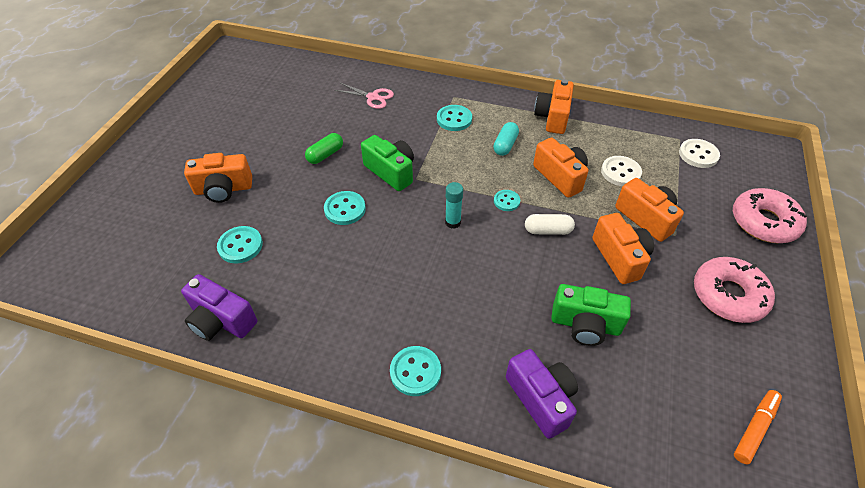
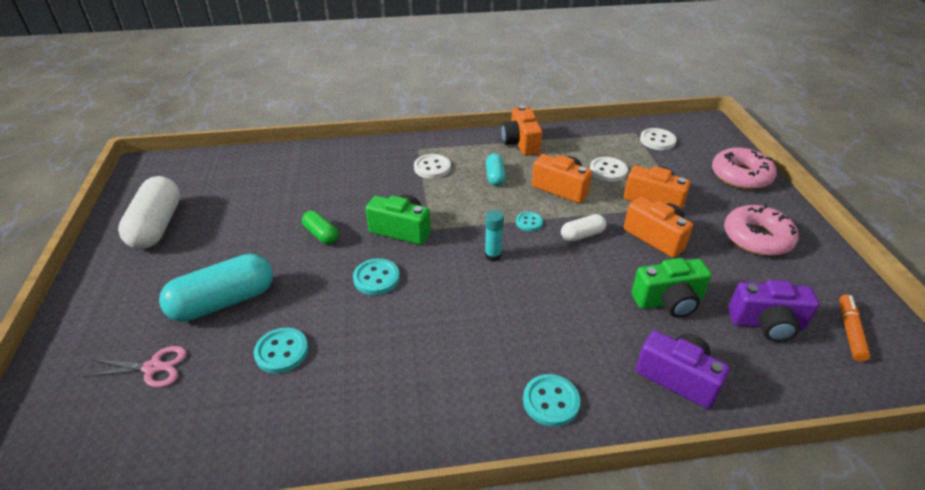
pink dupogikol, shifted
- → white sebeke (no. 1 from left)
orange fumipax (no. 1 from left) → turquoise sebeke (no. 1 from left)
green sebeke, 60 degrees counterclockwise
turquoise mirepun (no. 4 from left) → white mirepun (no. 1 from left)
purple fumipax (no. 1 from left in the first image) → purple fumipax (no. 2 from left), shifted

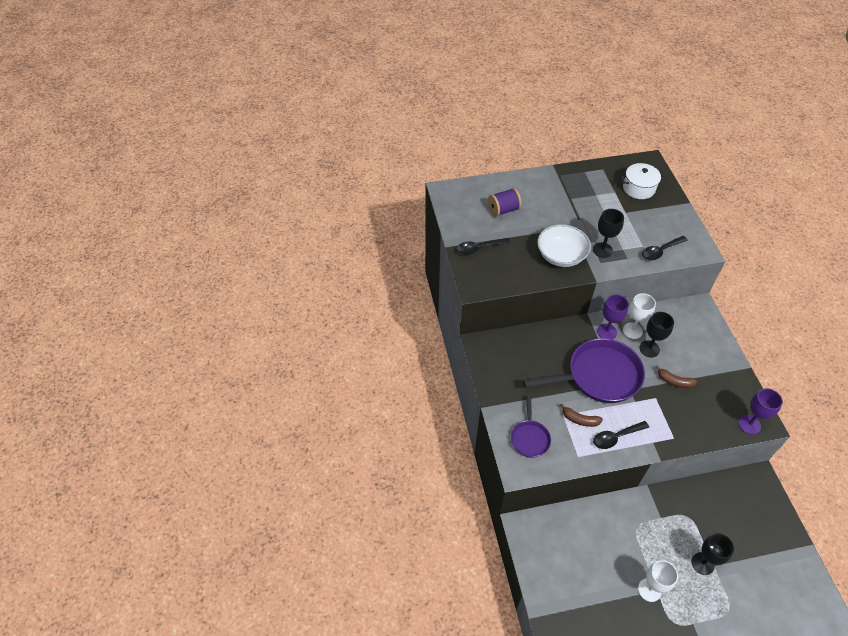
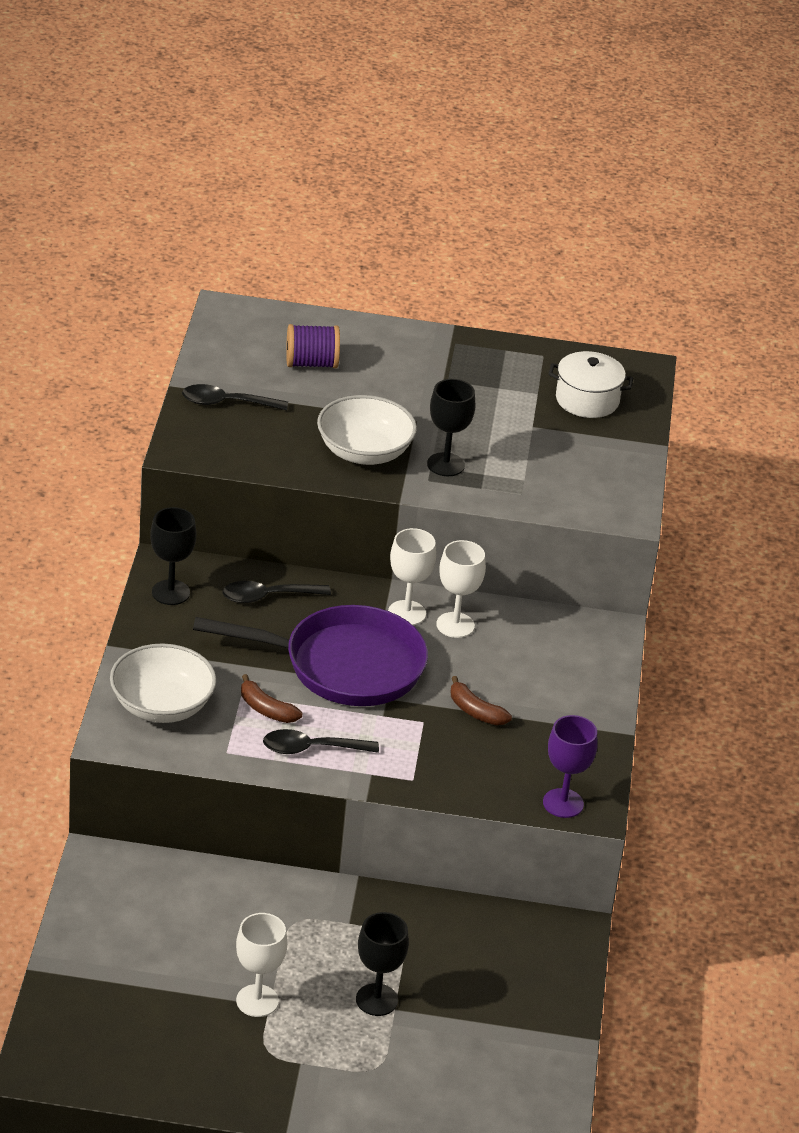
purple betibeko (no. 1 from left) → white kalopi (no. 1 from left)
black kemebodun (no. 2 from left in the first image) → black kemebodun (no. 1 from left), shifted
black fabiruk (no. 3 from left in the first image) → black fabiruk (no. 2 from left), shifted
purple kemebodun (no. 1 from left) → white kemebodun (no. 2 from left)

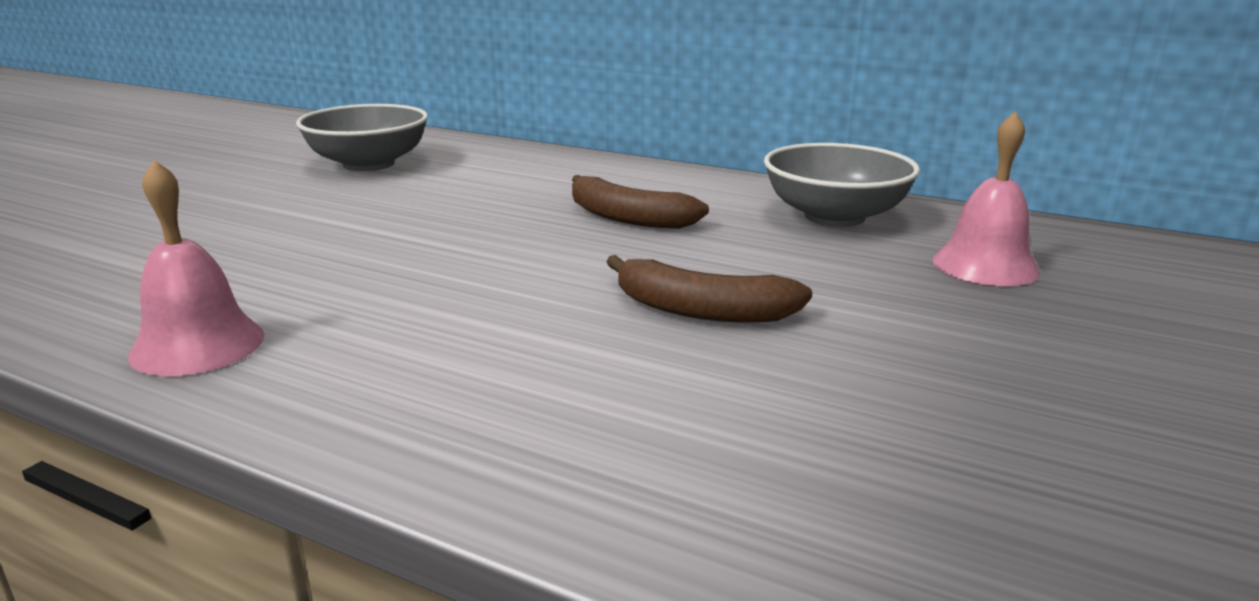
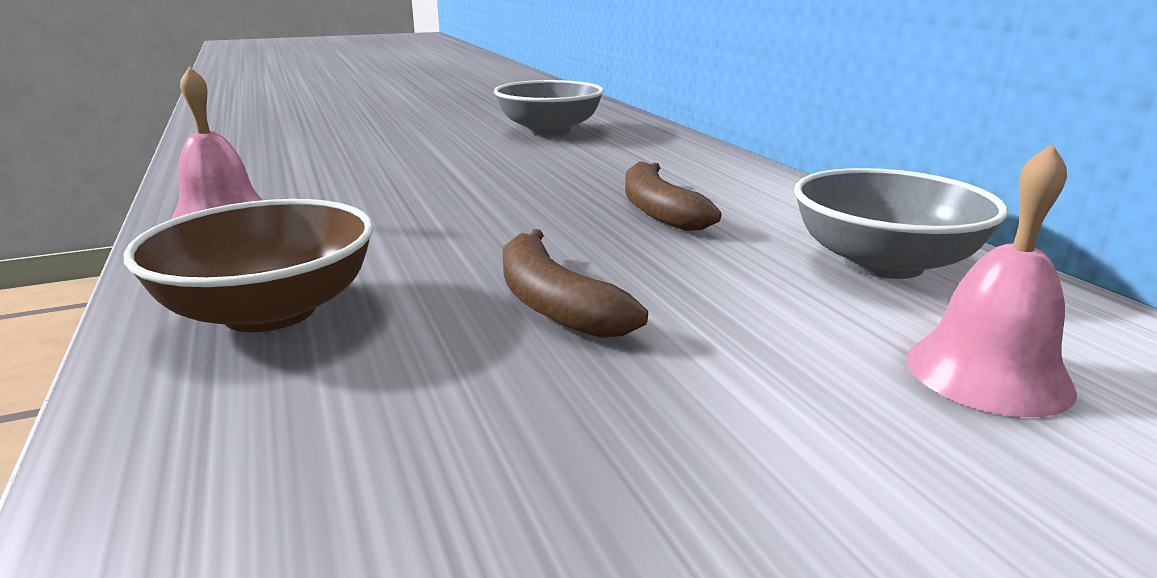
- → brown kalopi

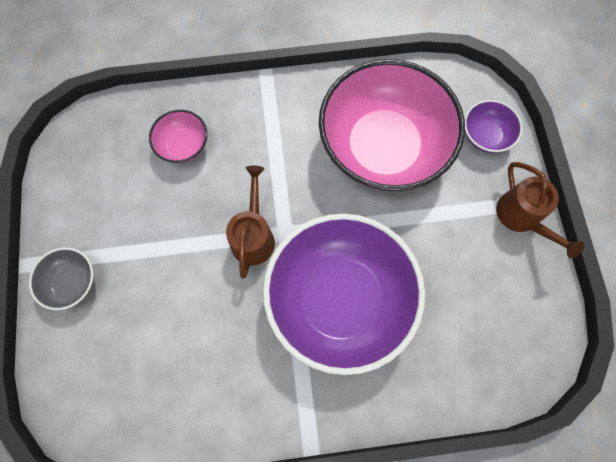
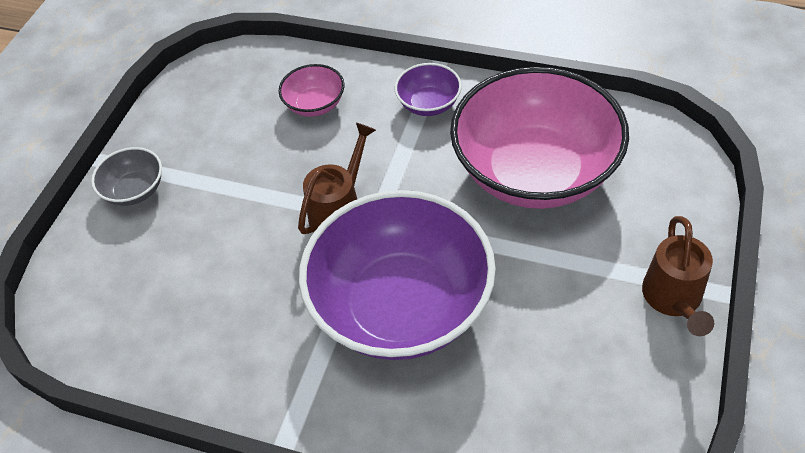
purple kalopi (no. 2 from left), shifted

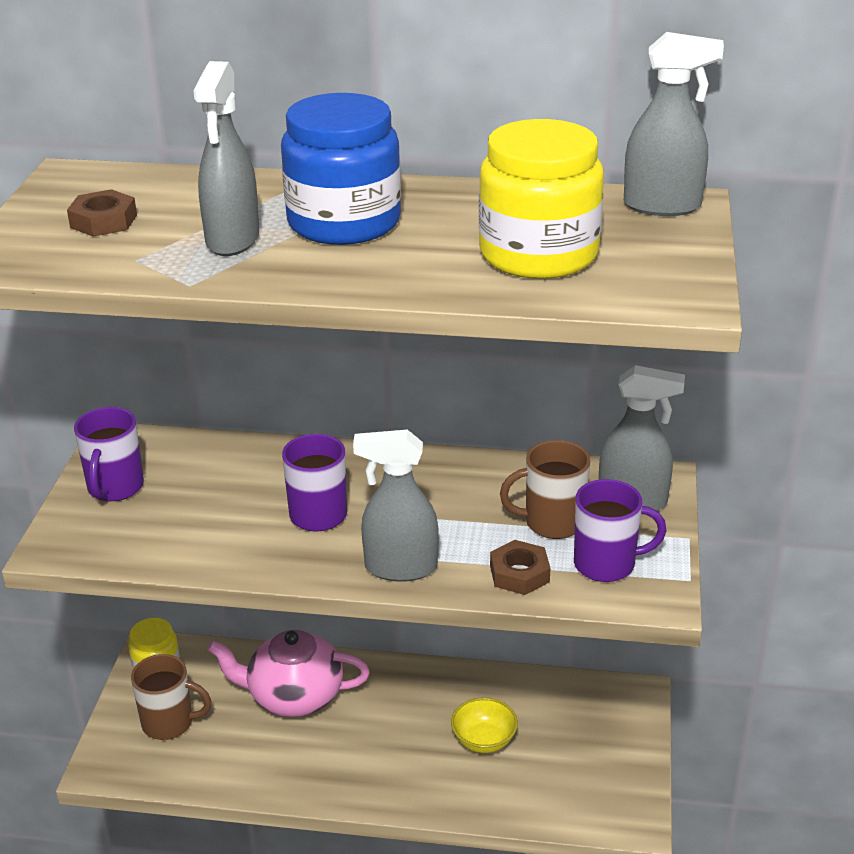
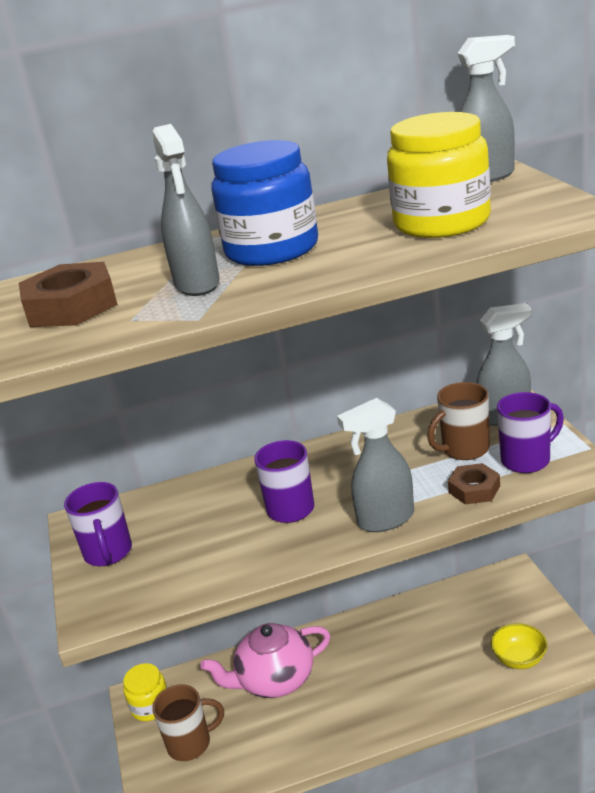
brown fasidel (no. 1 from left), x1.65
yellow kalopi, shifted

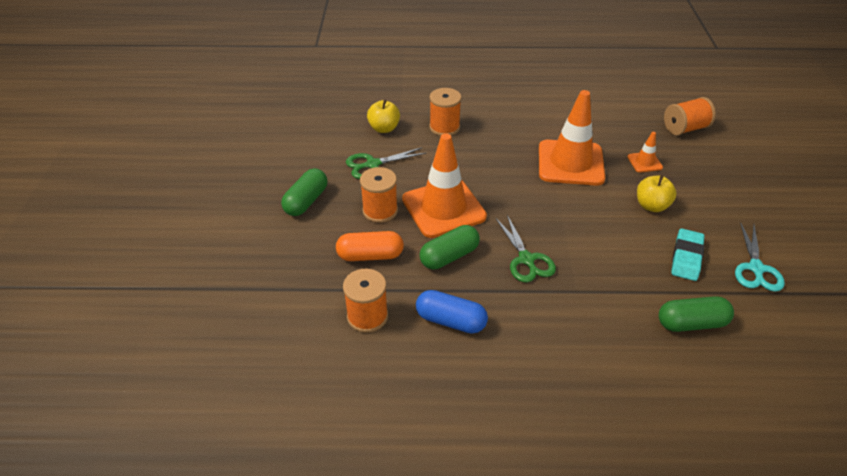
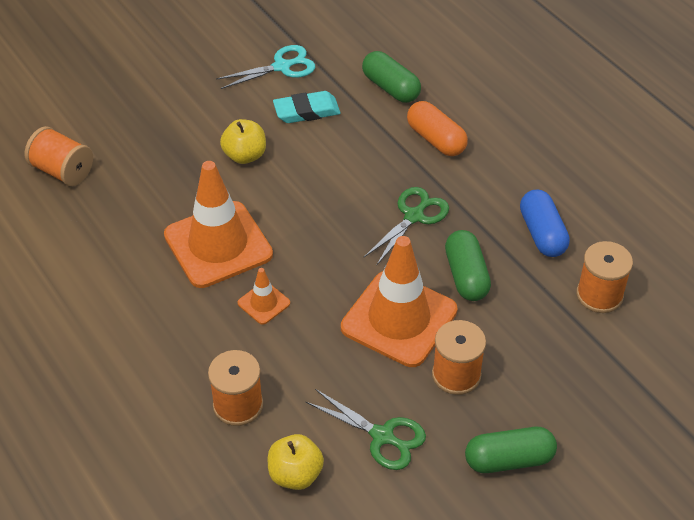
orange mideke (no. 3 from left in the first image) → orange mideke (no. 2 from left), shifted
orange sebeke, shifted
green sebeke (no. 2 from left), 60 degrees clockwise

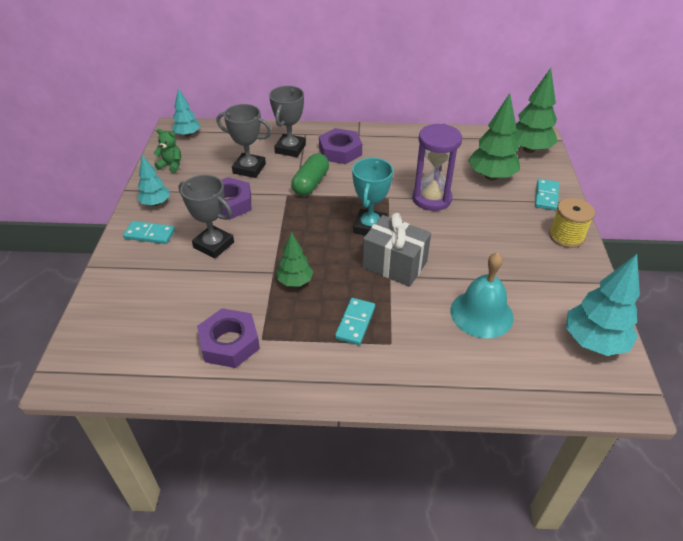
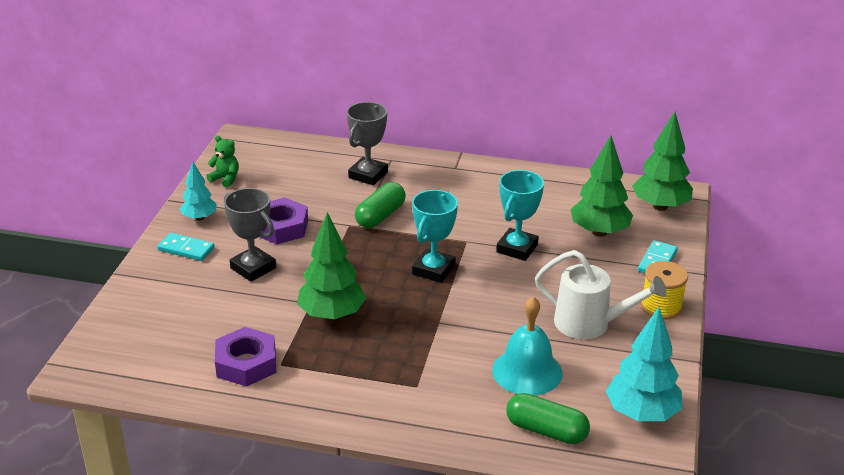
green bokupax (no. 1 from left), x1.66
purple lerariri → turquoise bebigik (no. 2 from left)
- → green sebeke (no. 2 from left)
- → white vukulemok
turquoise bokupax (no. 2 from left) → -
grey bebigik (no. 2 from left) → -
purple fasidel (no. 3 from left) → -
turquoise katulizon (no. 2 from left) → -
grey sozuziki → -

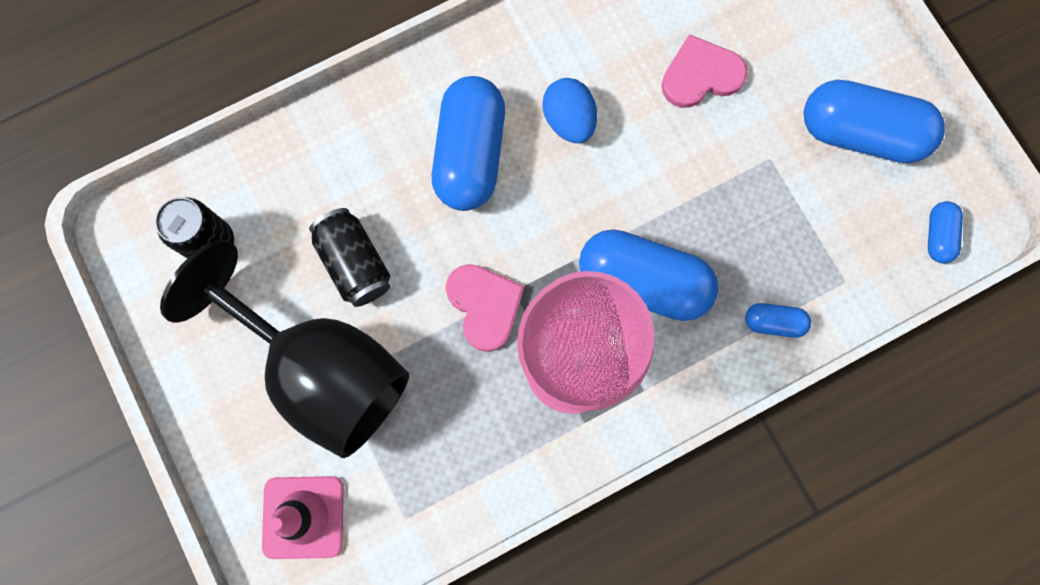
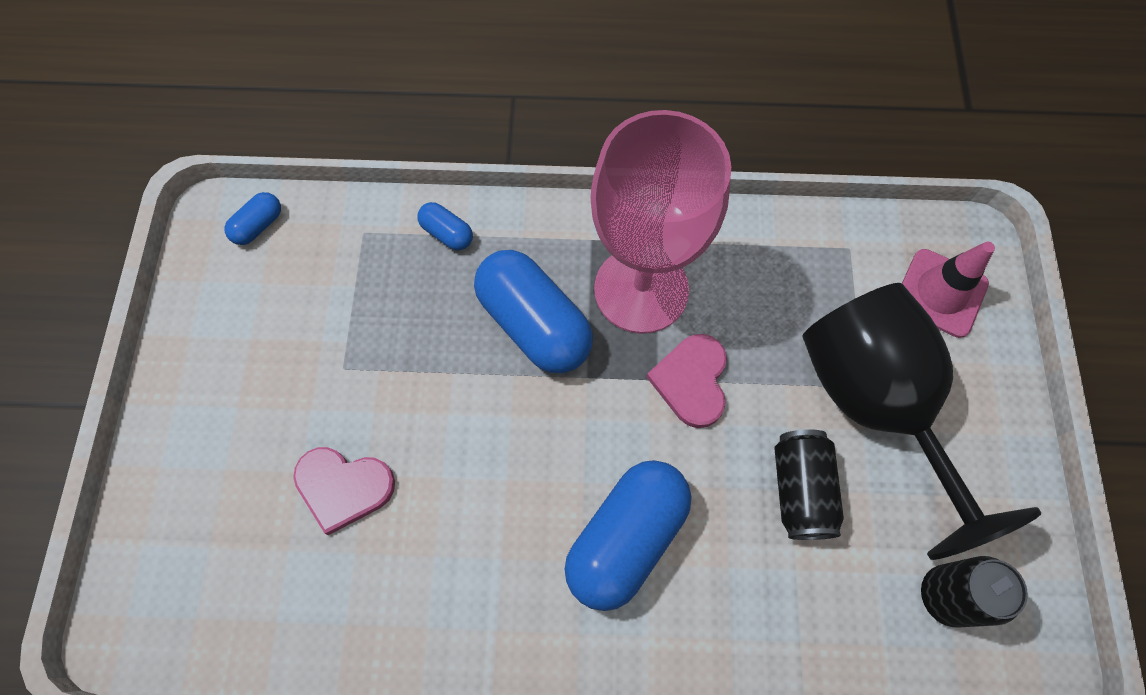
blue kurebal → -
blue sebeke (no. 4 from left) → -

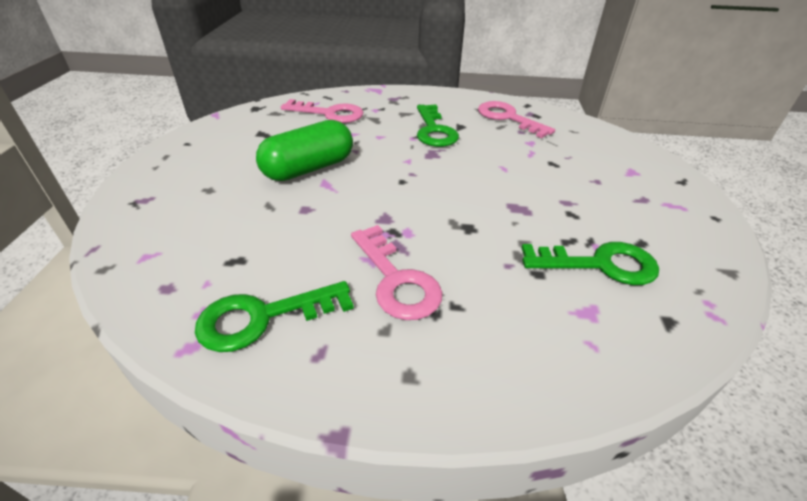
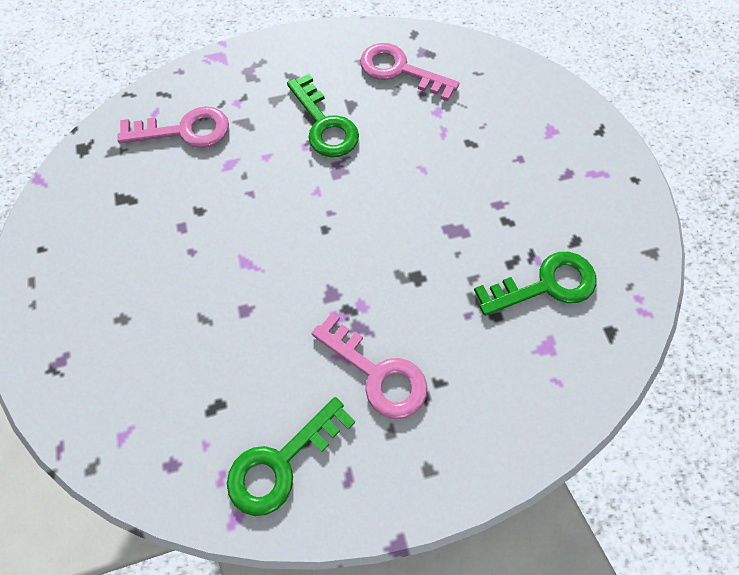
green sebeke → -

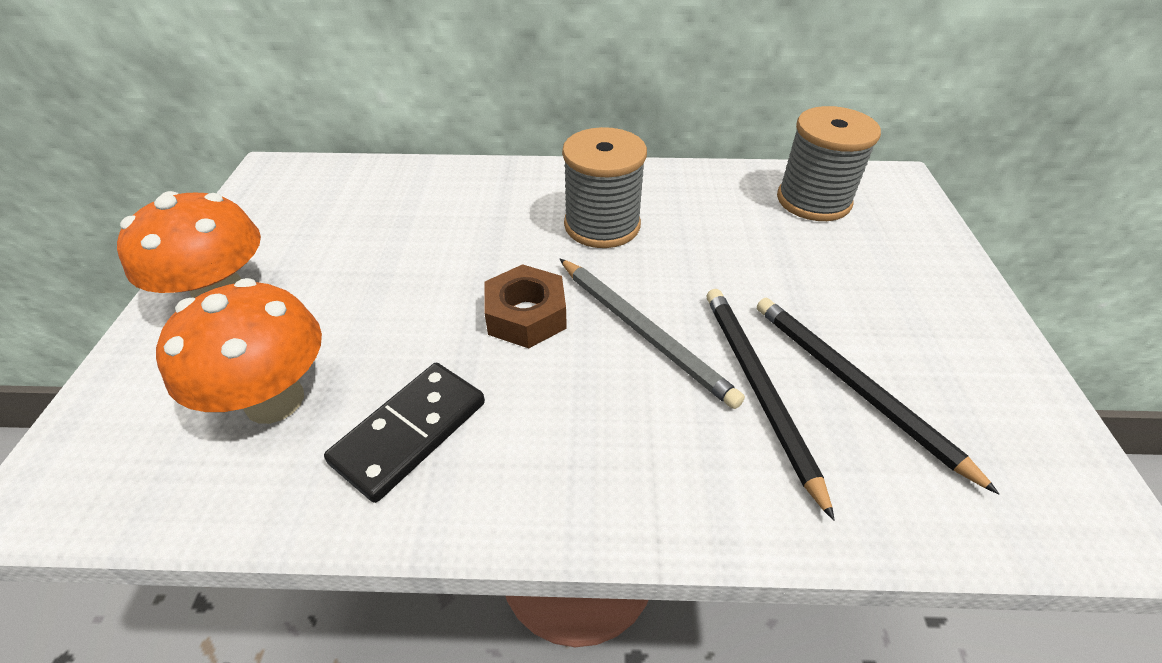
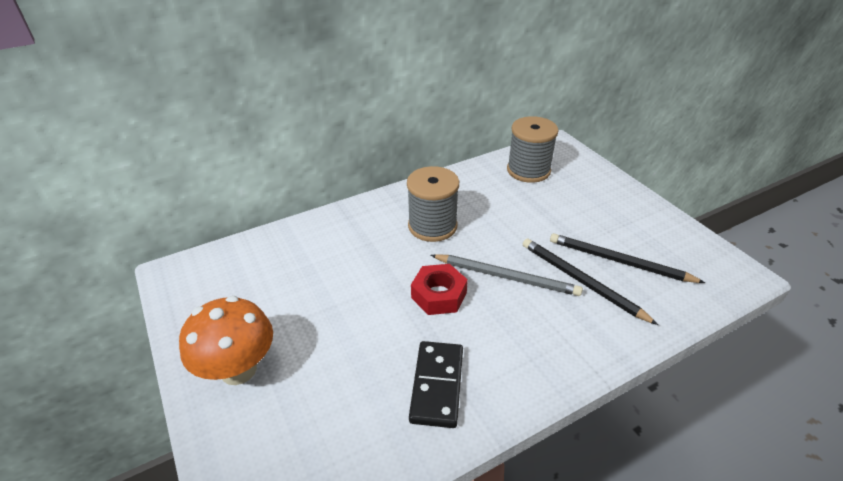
brown fasidel → red fasidel
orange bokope (no. 2 from left) → -

